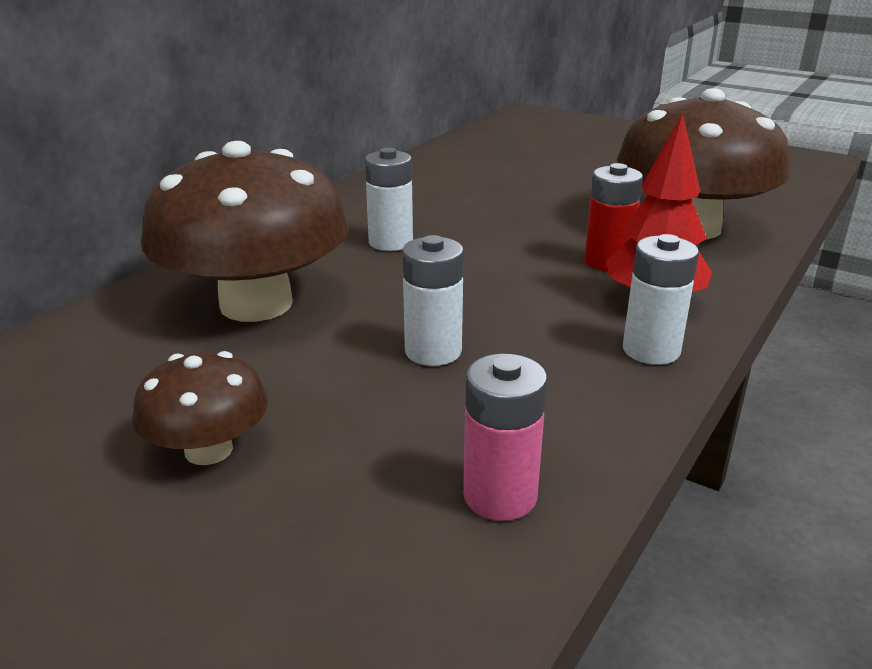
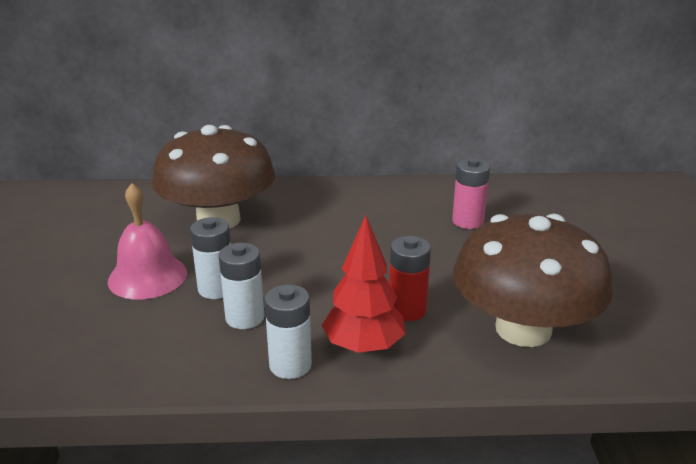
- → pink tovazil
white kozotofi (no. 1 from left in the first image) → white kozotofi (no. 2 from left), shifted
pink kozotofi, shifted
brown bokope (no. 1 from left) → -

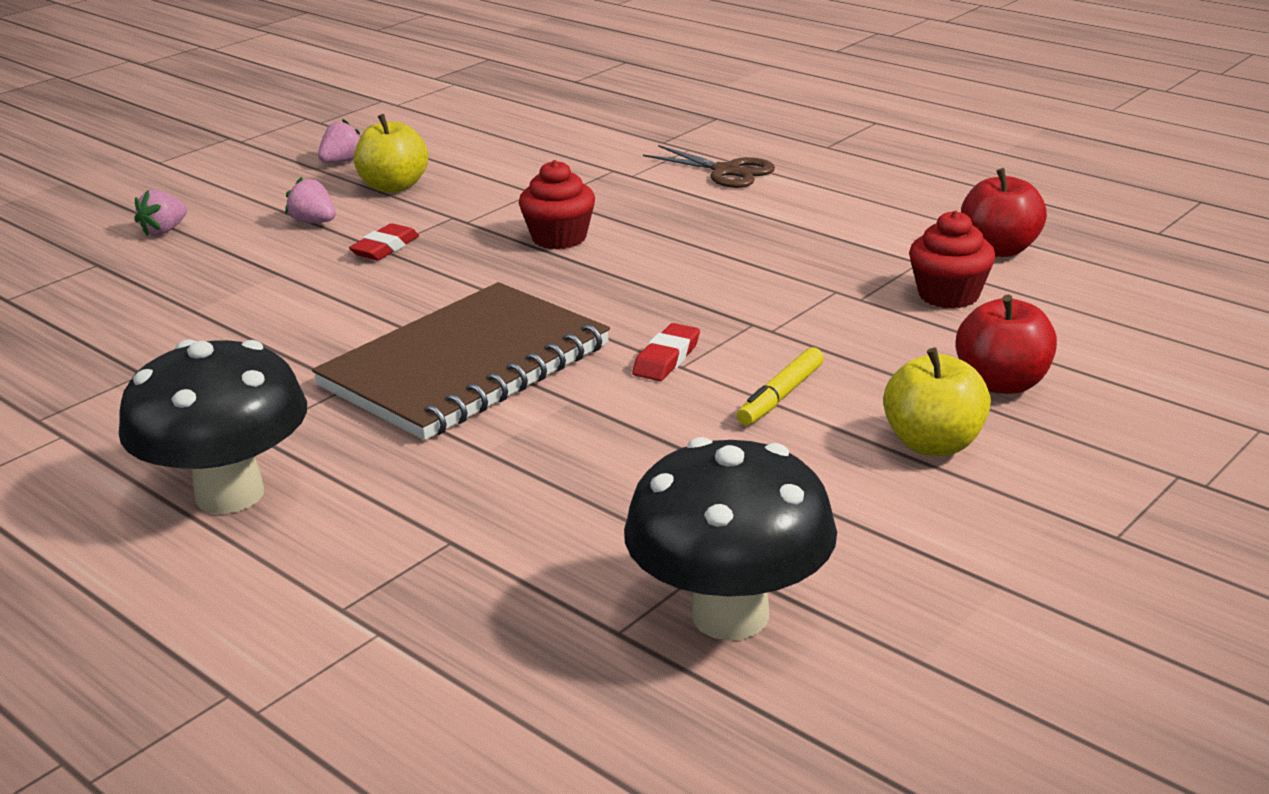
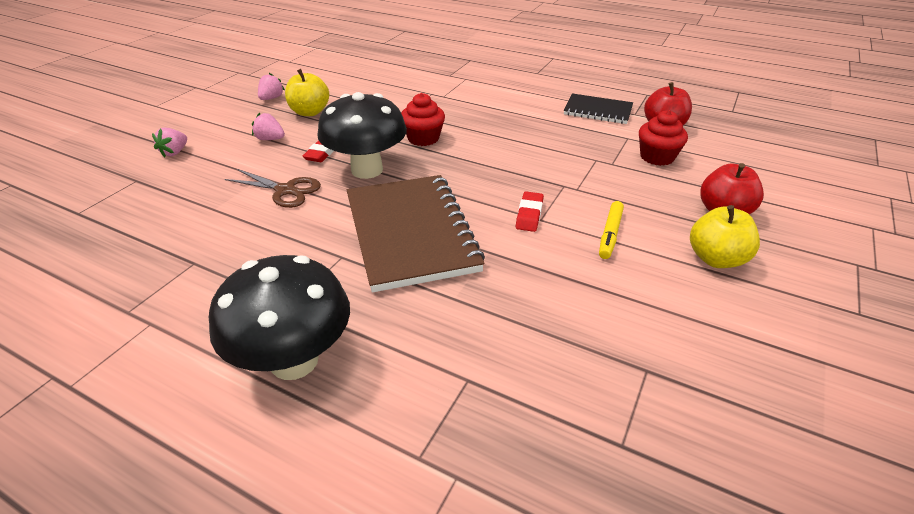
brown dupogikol, shifted
black bokope (no. 2 from left), shifted
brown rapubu, 45 degrees counterclockwise
- → black rapubu

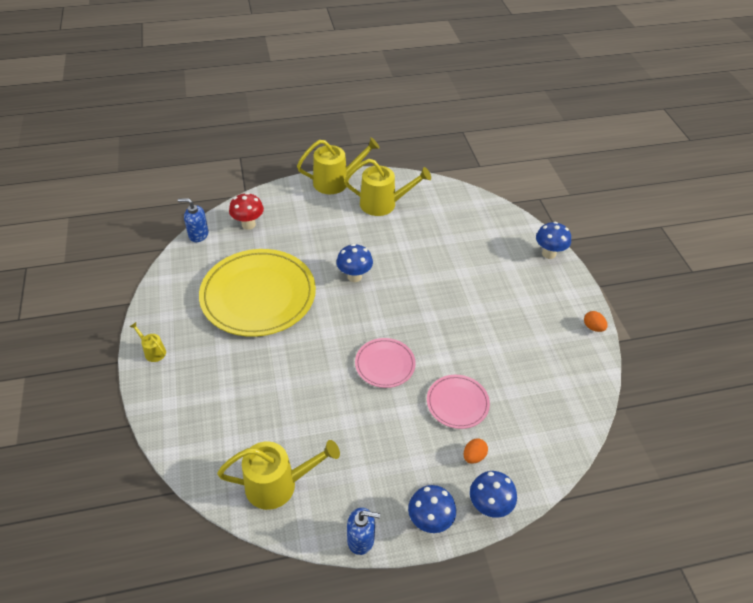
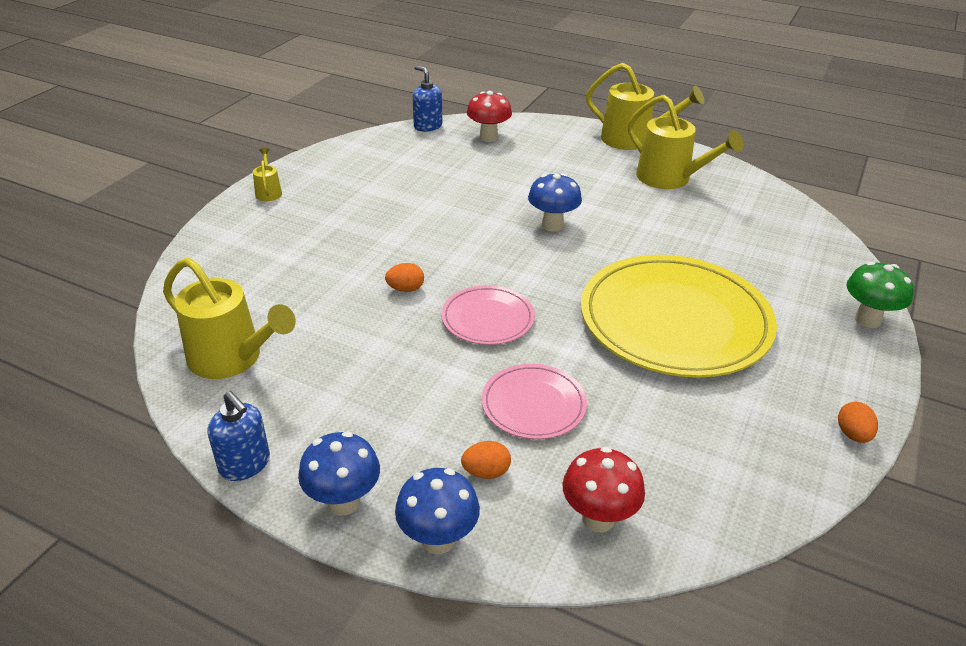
- → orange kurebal (no. 1 from left)
- → red bokope (no. 2 from left)
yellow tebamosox, shifted
blue bokope (no. 4 from left) → green bokope

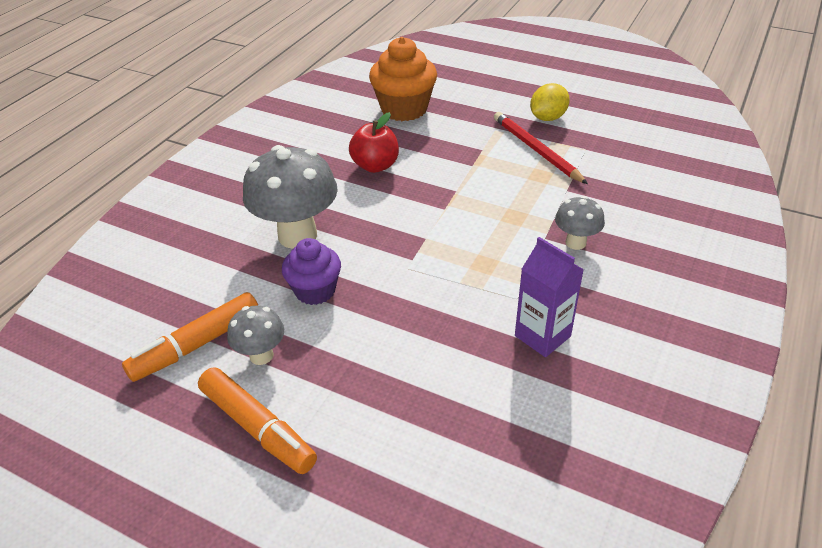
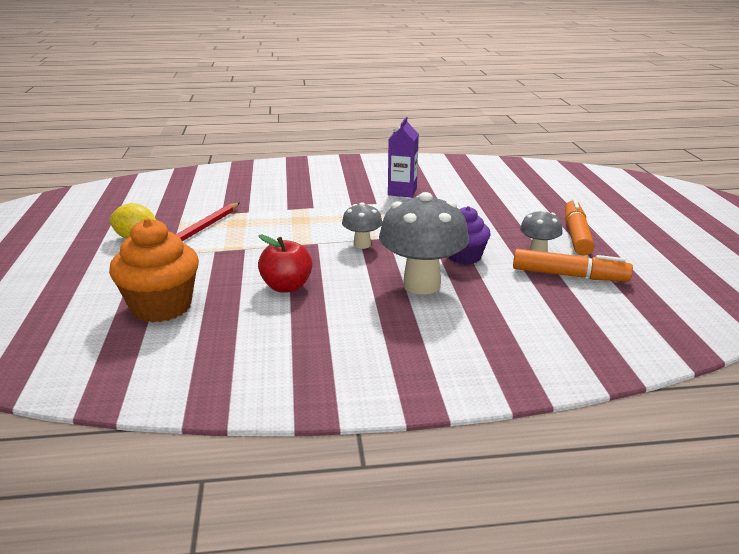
grey bokope (no. 3 from left in the first image) → grey bokope (no. 1 from left), shifted

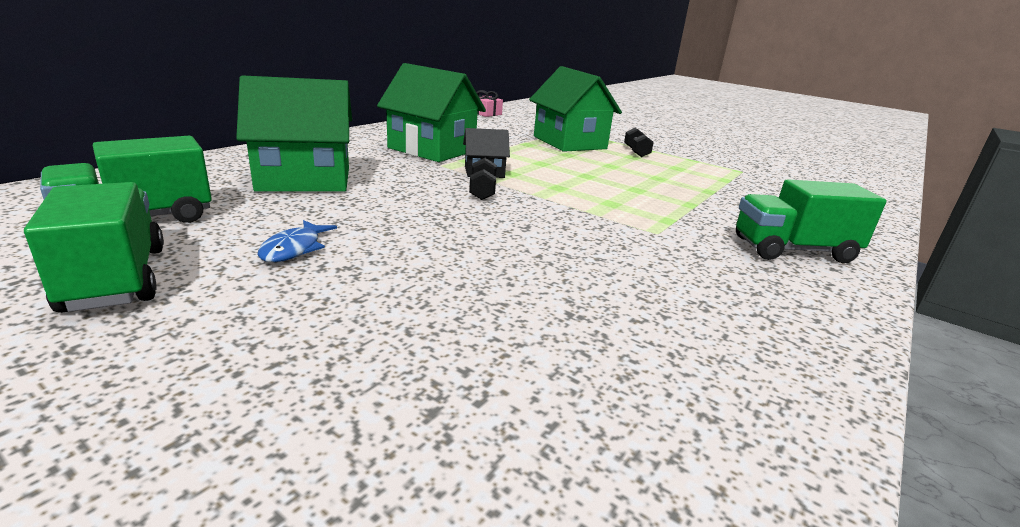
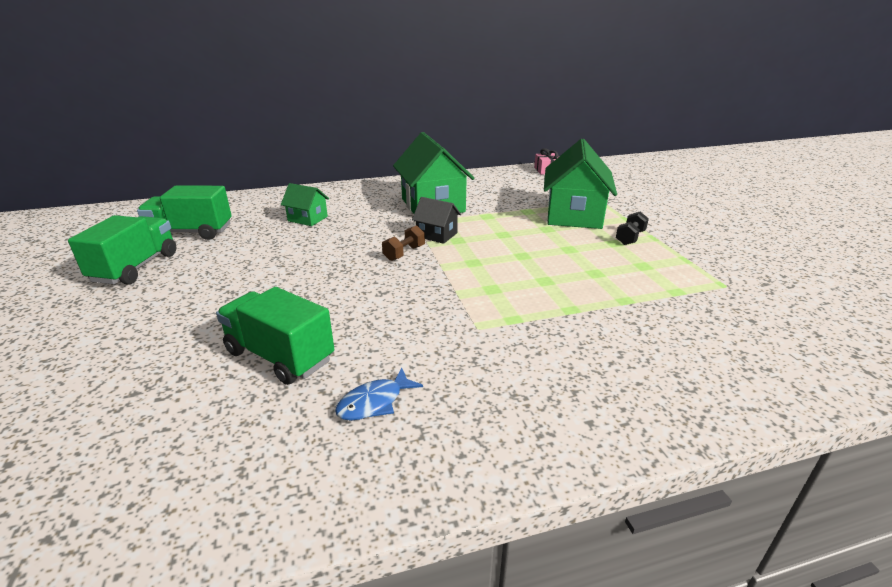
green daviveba (no. 3 from left), shifted
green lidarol (no. 1 from left), x0.50
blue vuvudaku, shifted
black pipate (no. 1 from left) → brown pipate

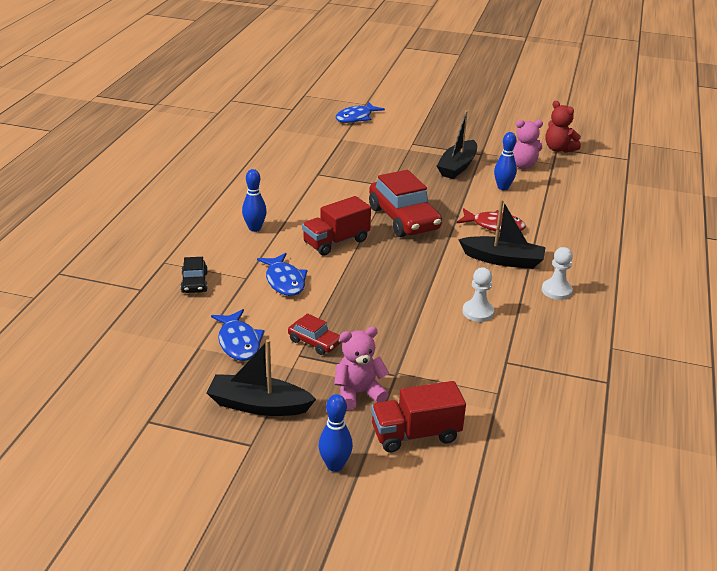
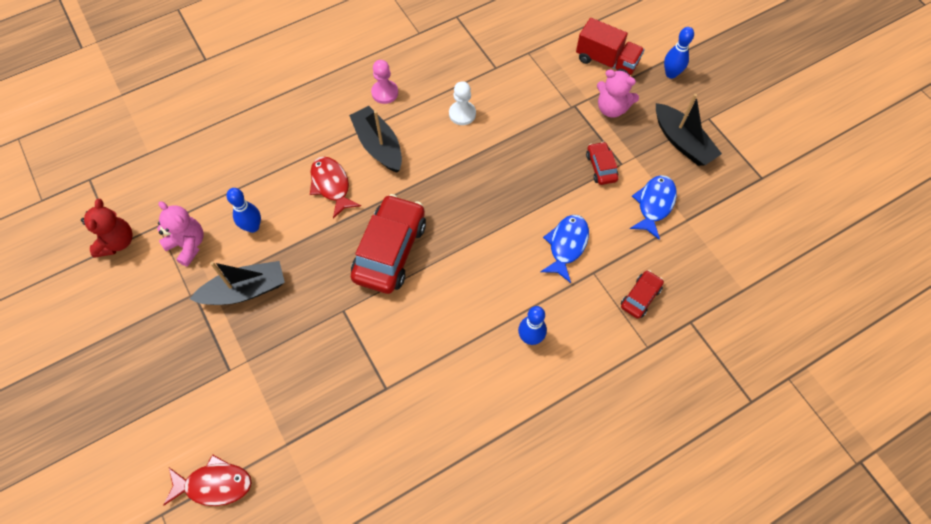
blue vuvudaku (no. 3 from left) → red vuvudaku (no. 1 from left)
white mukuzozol (no. 2 from left) → pink mukuzozol
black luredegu → red luredegu (no. 3 from left)
red daviveba (no. 1 from left) → -

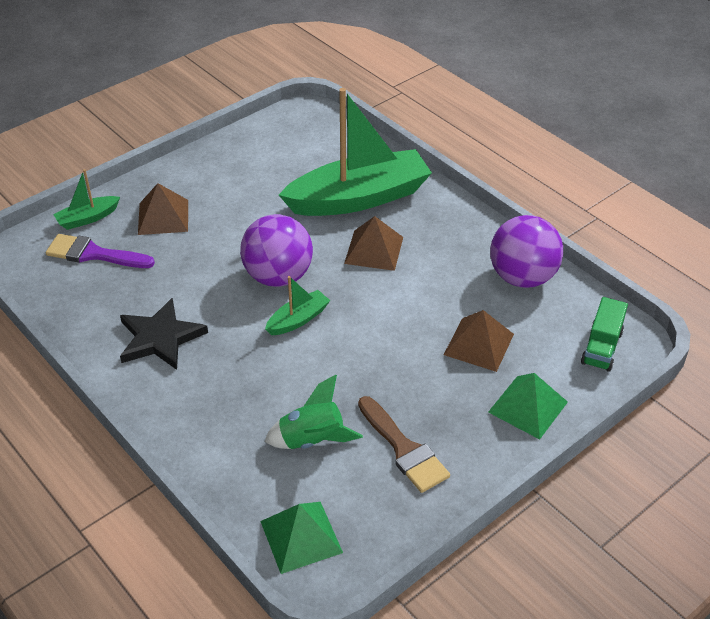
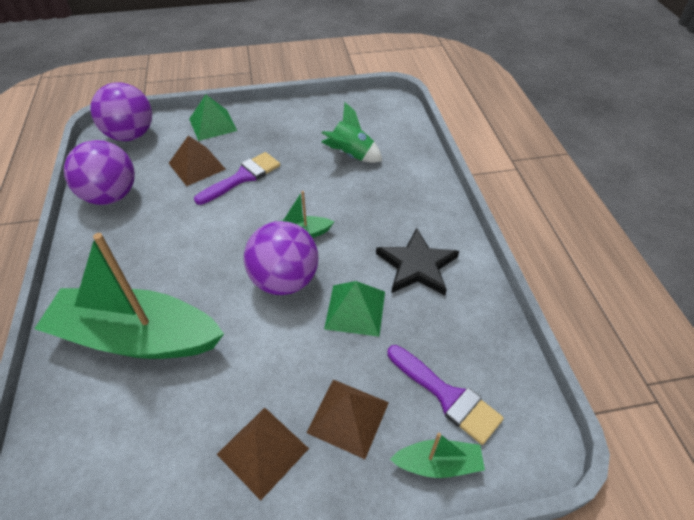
green daviveba → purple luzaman (no. 2 from left)
- → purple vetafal (no. 1 from left)
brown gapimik (no. 2 from left), shifted
green gapimik (no. 1 from left in the first image) → green gapimik (no. 2 from left), shifted
brown vetafal → -

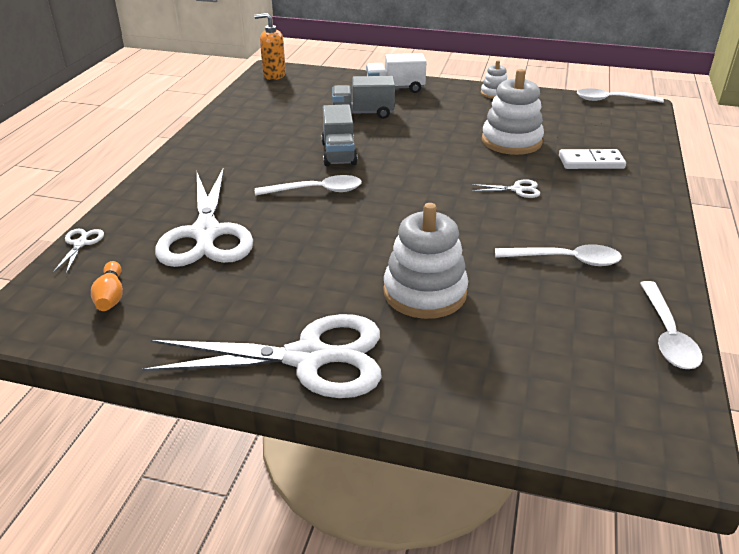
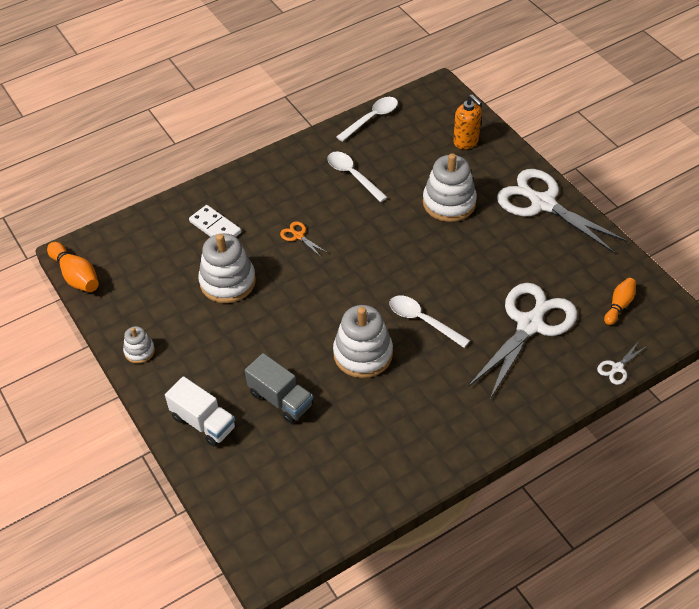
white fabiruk (no. 3 from left) → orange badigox (no. 1 from left)
white dupogikol (no. 4 from left) → orange dupogikol
grey daviveba (no. 1 from left) → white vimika (no. 3 from left)
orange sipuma, shifted

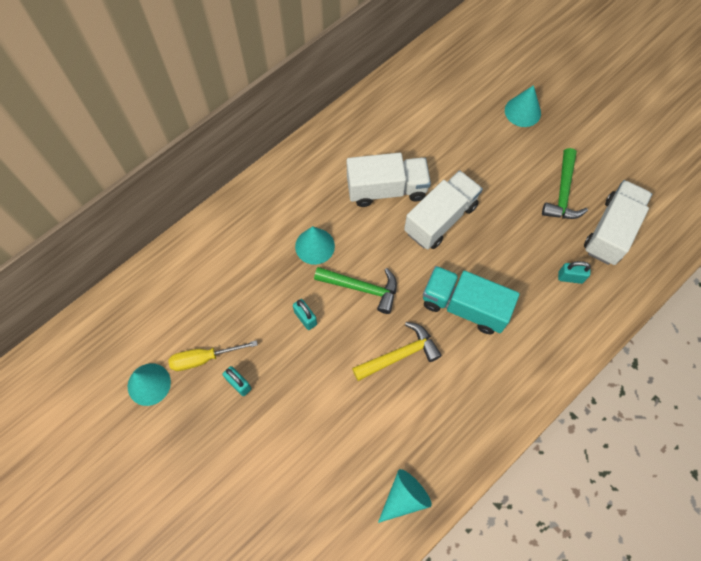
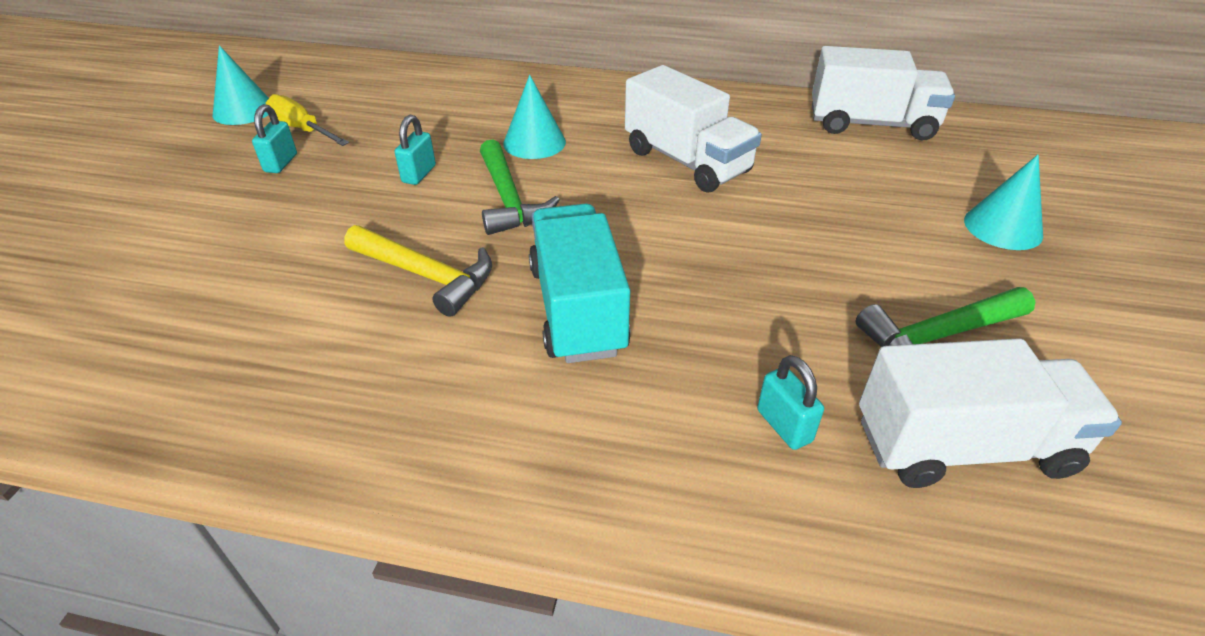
white daviveba (no. 2 from left), shifted
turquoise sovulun (no. 3 from left) → -

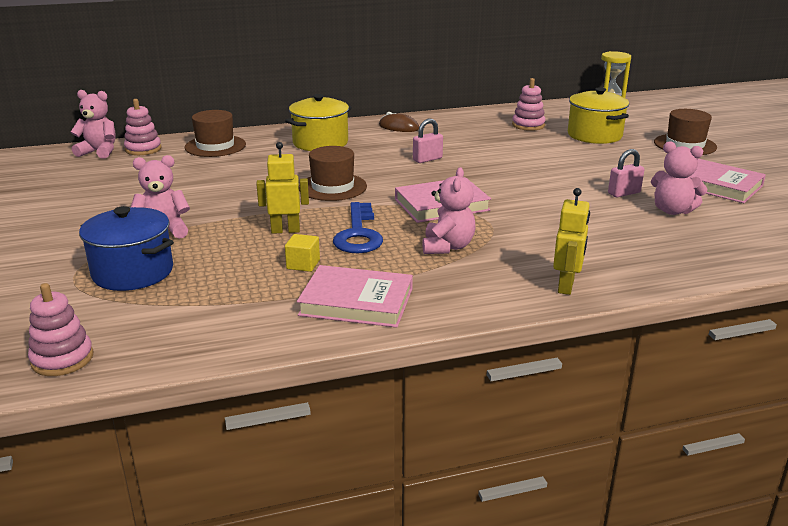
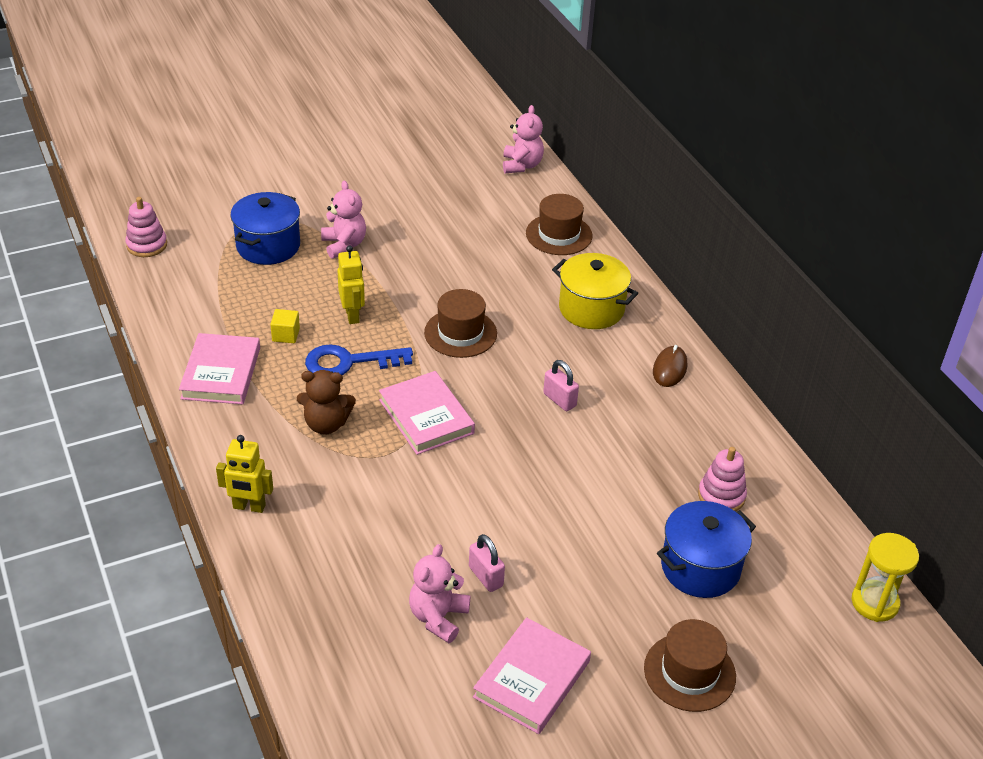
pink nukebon (no. 3 from left) → brown nukebon
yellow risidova (no. 2 from left) → blue risidova (no. 2 from left)
pink vimika (no. 2 from left) → -

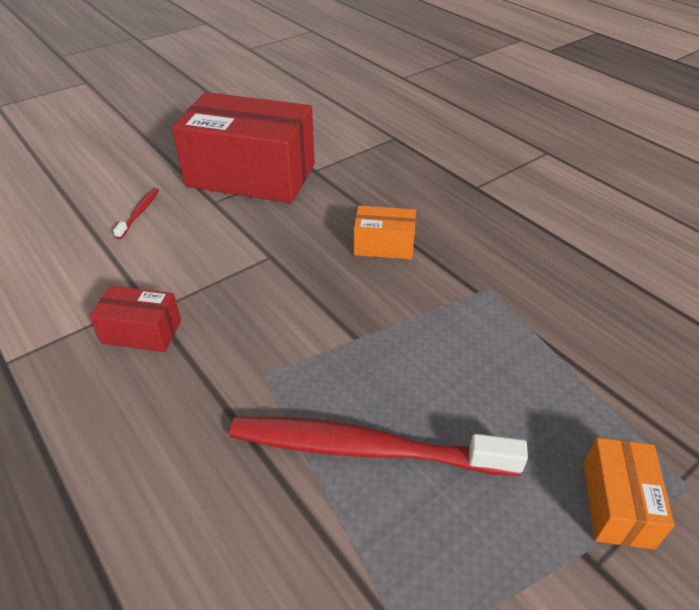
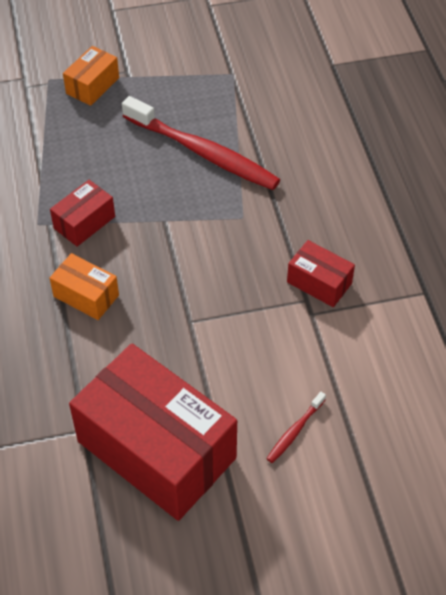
- → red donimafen (no. 1 from left)

